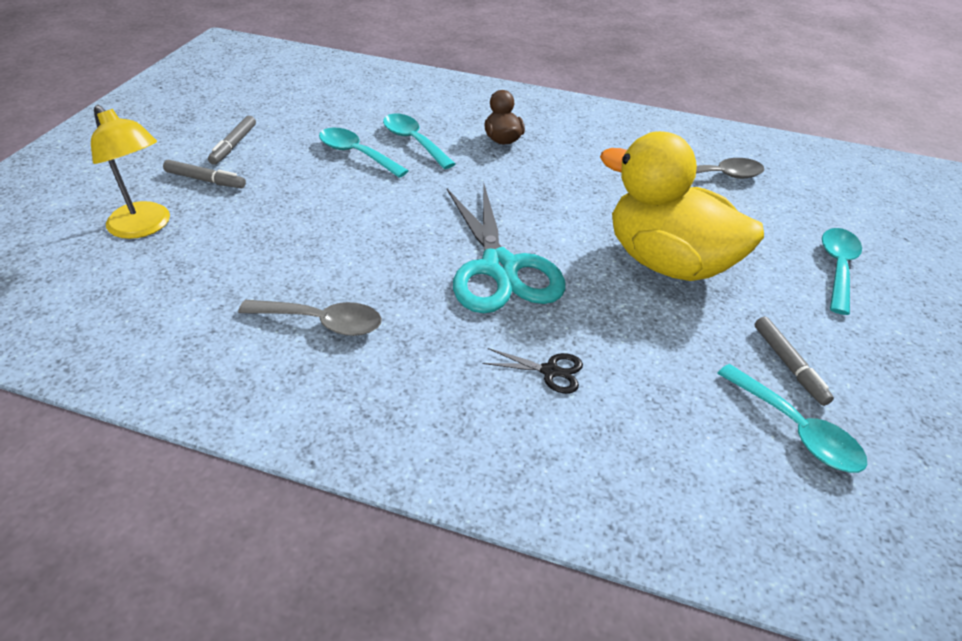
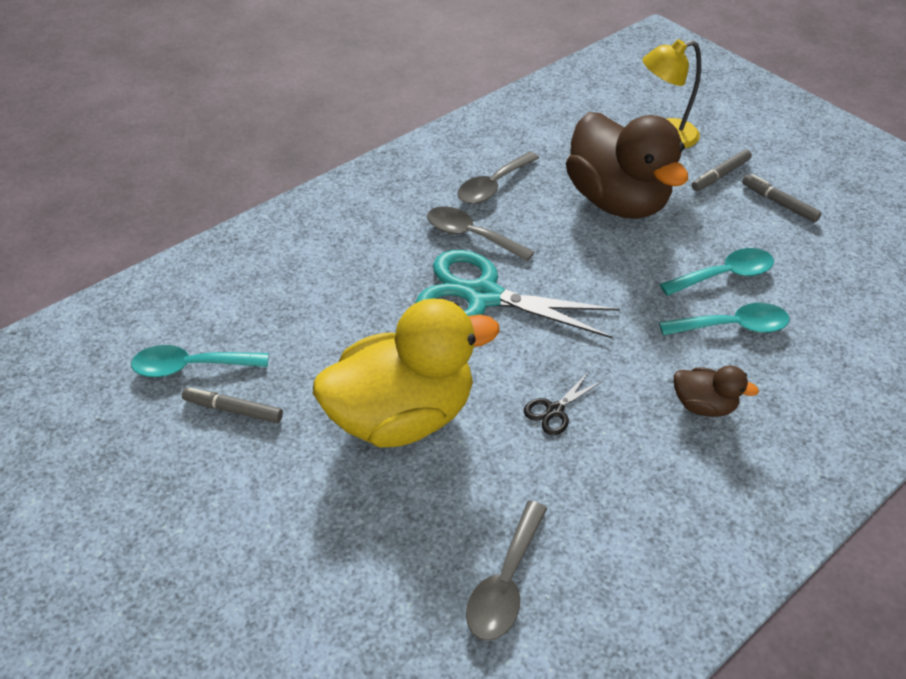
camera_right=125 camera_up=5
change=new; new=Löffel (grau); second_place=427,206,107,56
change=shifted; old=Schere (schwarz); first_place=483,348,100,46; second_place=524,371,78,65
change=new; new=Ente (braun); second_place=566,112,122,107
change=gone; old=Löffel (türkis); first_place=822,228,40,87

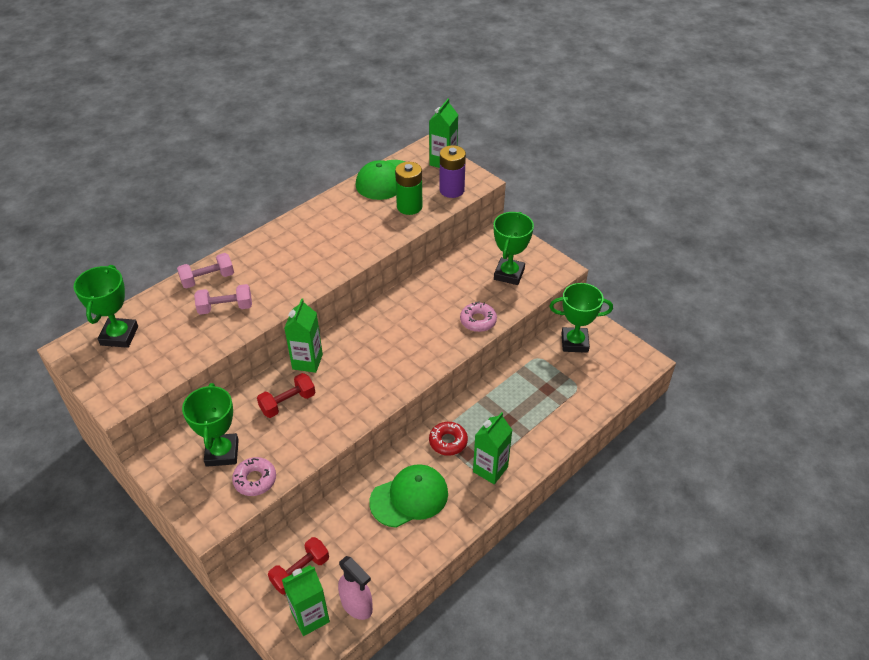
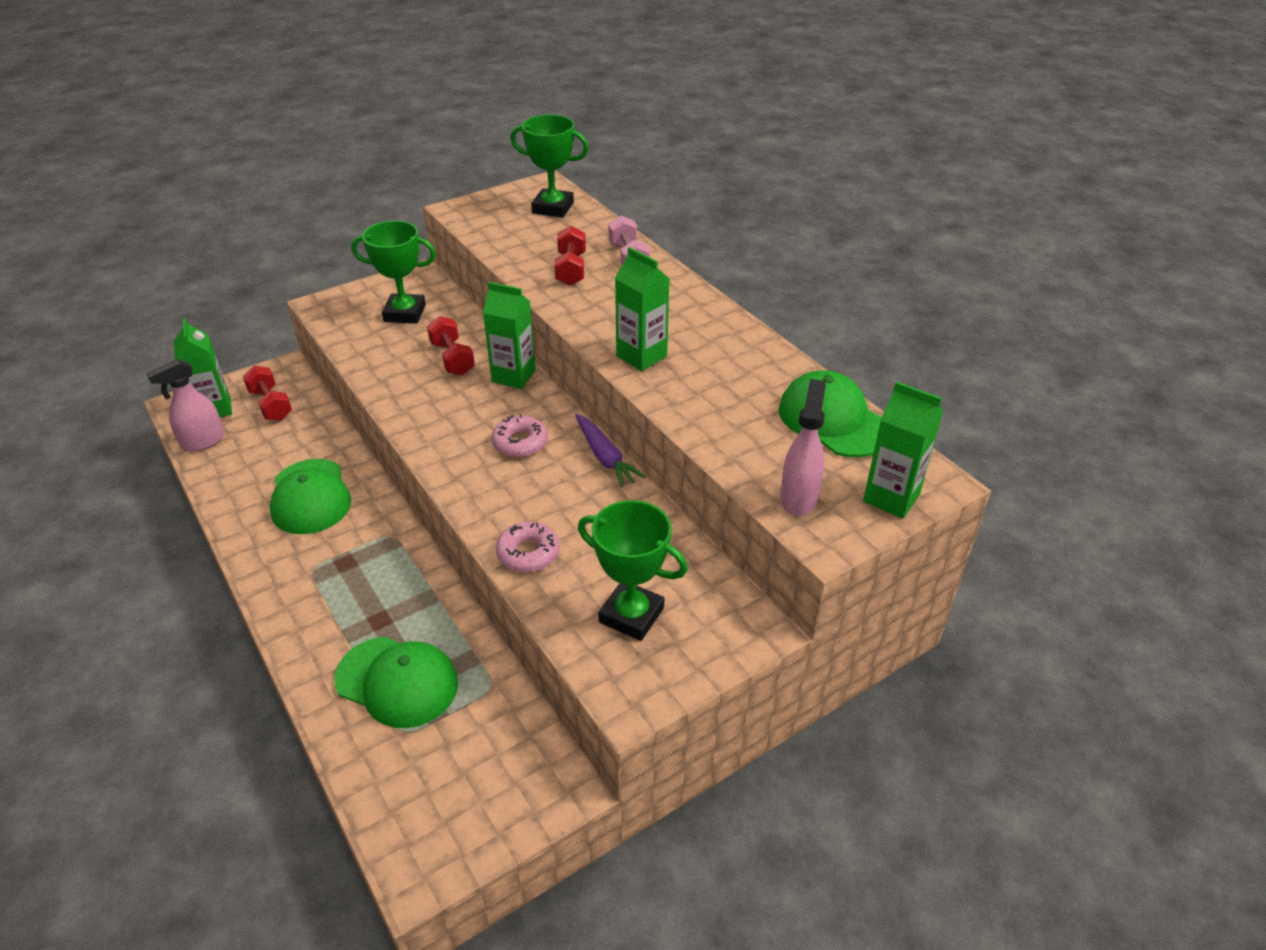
camera_right=100 camera_up=-5
change=new; new=Kappe (grün); second_place=334,637,124,91
change=shifted; old=Donut (rosa); first_place=232,457,44,39; second_place=492,414,56,44
change=repainted; old=Hantel (rosa); new=Hantel (rot); first_place=194,284,58,31; second_place=554,226,32,60
change=new; new=Karotte (lila); second_place=575,414,71,74
change=shifted; old=Getränkekarton (grün); first_place=473,412,39,72; second_place=615,247,54,124
change=swapped; old=Batterie (lila); new=Sprühflasche (rosa); first_place=440,145,26,53; second_place=780,379,46,137
change=gone; old=Batterie (grün); first_place=395,162,27,53
change=gone; old=Donut (rot); first_place=429,422,39,34
change=gone; old=Pokal (grün); first_place=550,283,63,70

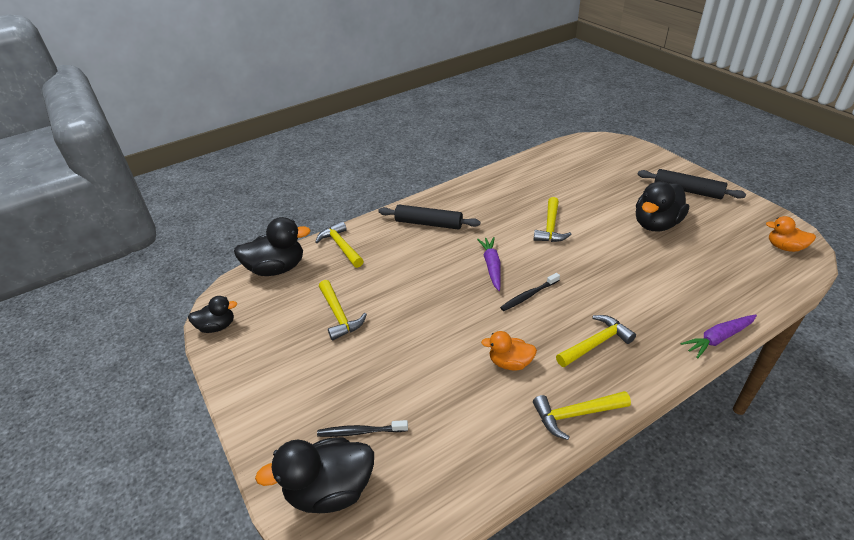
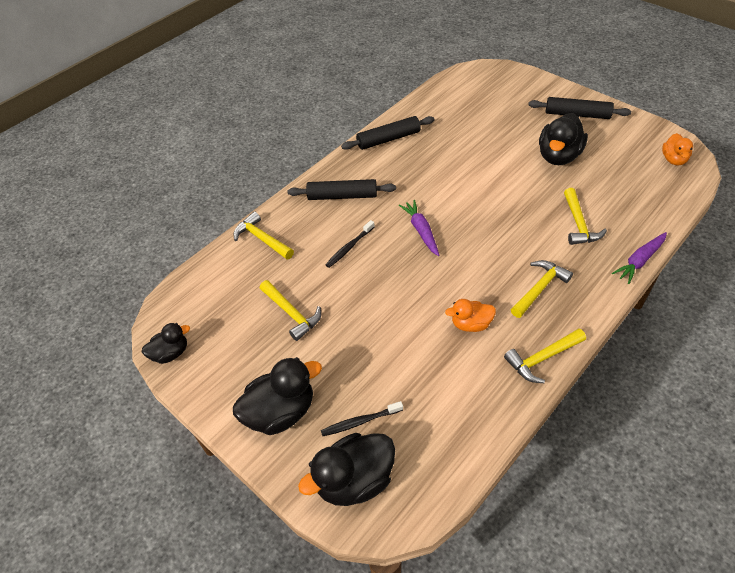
camera_right=-15 camera_up=10
change=shifted; old=Ente (schwarz); first_place=234,217,77,59; second_place=233,357,89,78
change=shifted; old=Zahnbürste (schwarz); first_place=500,273,60,38; second_place=325,220,50,48
change=new; new=Nudelholz (schwarz); second_place=341,116,94,34
change=shifted; old=Hammer (gelb); first_place=534,197,38,45; second_place=564,188,43,57
change=rotated; old=Ente (orange); first_place=766,216,50,36; second_place=662,133,31,33; degrees=-90

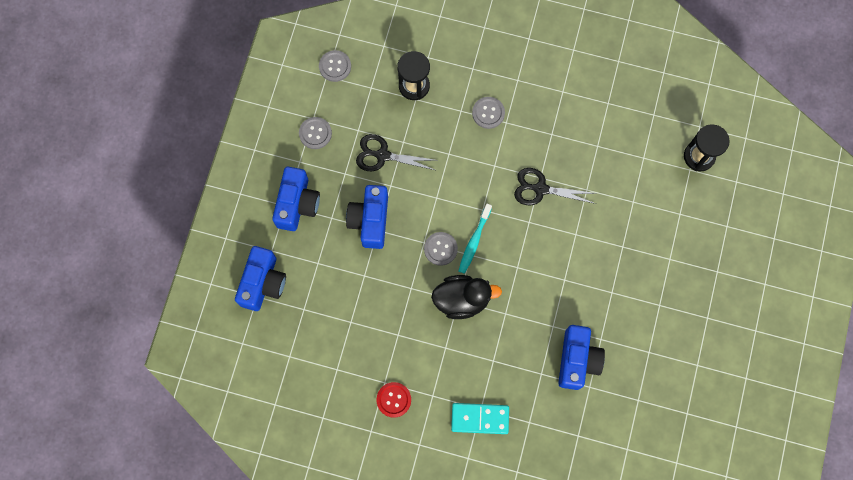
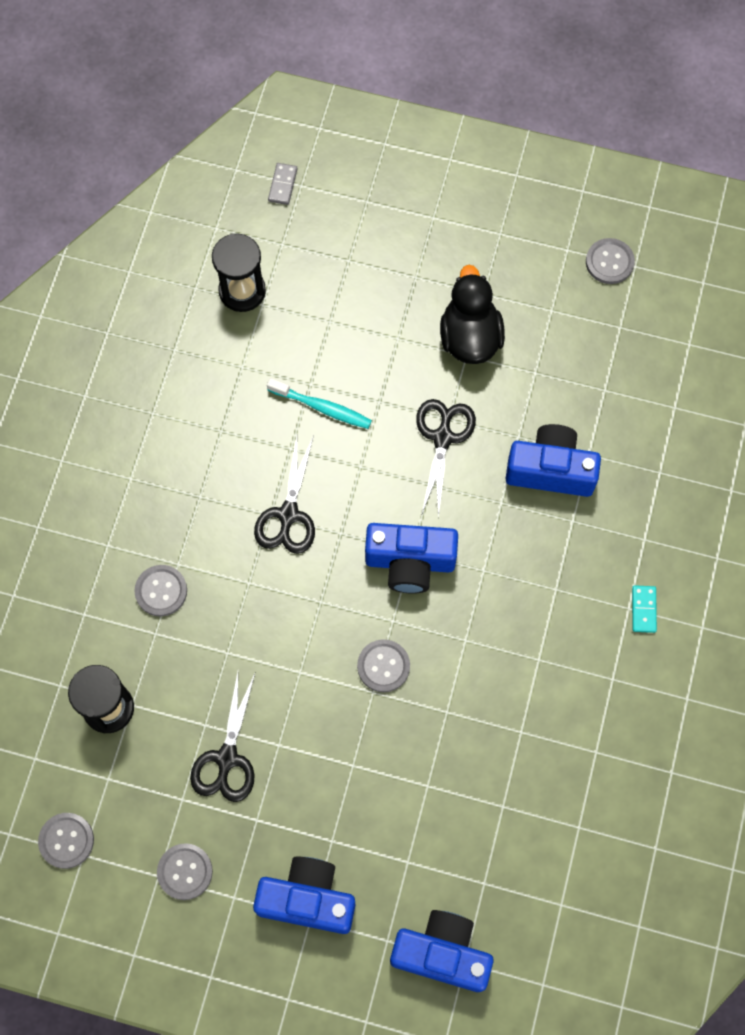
camera_right=-90 camera_up=-5
change=shifted; old=Zahnbürste (türkis); first_place=459,204,33,70; second_place=267,378,105,51
change=new; new=Dominostein (grau); second_place=268,163,29,42
change=shifted; old=Kamera (blau); first_place=346,185,42,64; second_place=365,523,93,71
change=new; new=Schere (schwarz); second_place=416,399,60,119
change=shifted; old=Ente (schwarz); first_place=431,275,71,44; second_place=440,265,65,99
change=new; new=Knopf (grau); second_place=586,238,49,46
change=scaled; old=Dominostein (türkis); first_place=451,403,58,31; second_place=632,585,25,48; factor=0.56
change=gone; old=Knopf (rot); first_place=376,382,35,36

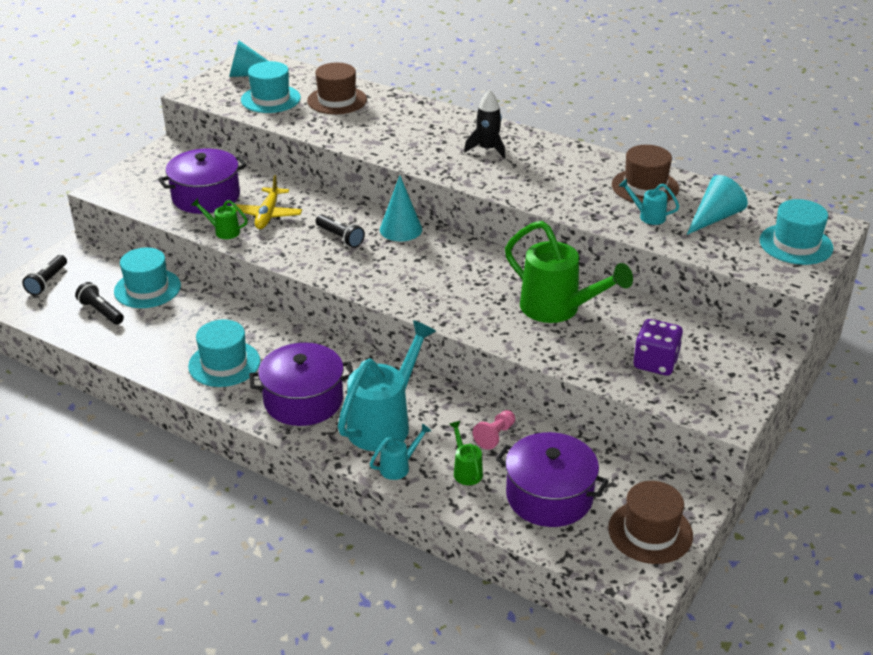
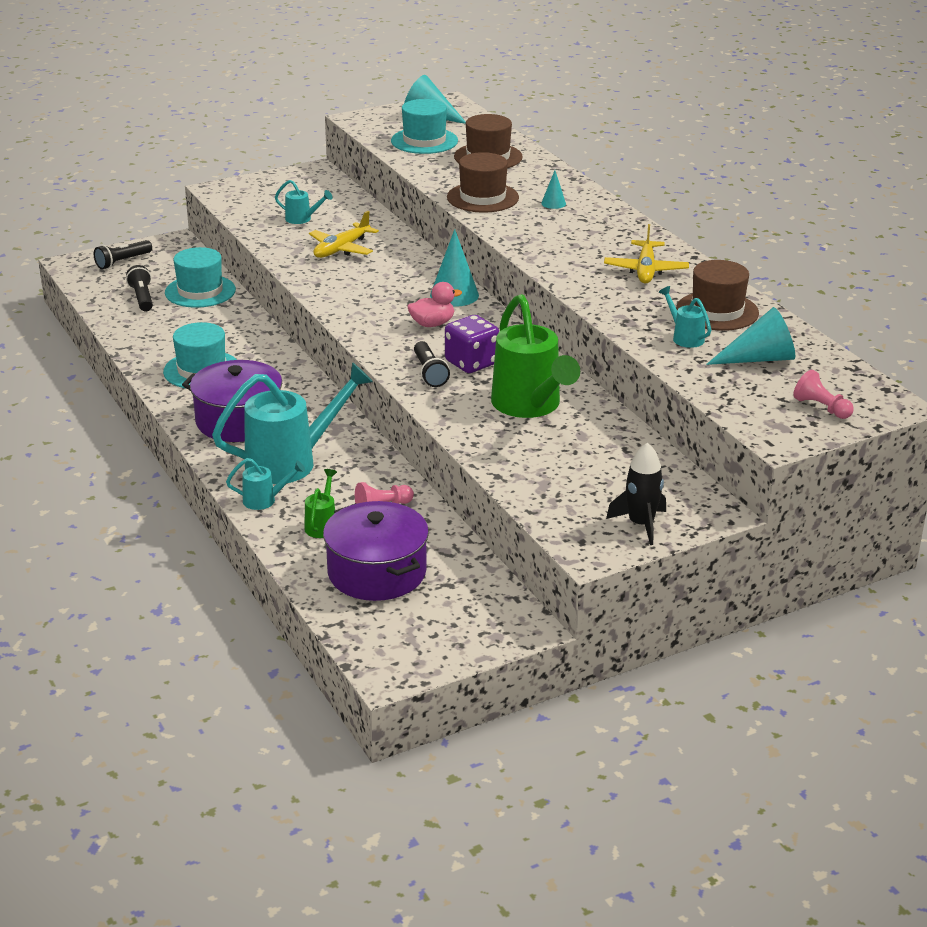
camera_right=30 camera_up=-5
change=swapped; old=Kochtopf (lila); new=Gießkanne (türkis); first_place=158,148,89,66; second_place=275,180,58,44
change=new; new=Ente (rosa); second_place=407,282,55,45
change=shifted; old=Taschenlampe (schwarz); first_place=316,214,49,34; second_place=414,341,36,46
change=shifted; old=Spielwürfel (lila); first_place=633,319,50,57; second_place=445,315,54,58
change=shifted; old=Hut (braun); first_place=608,481,85,83; second_place=447,152,72,61
change=new; new=Kegel (türkis); second_place=541,170,25,39
change=new; new=Flugzeug (gelb); second_place=604,224,85,59
change=shifted; old=Rakete (schwarz); first_place=464,90,41,69; second_place=606,442,60,103
change=swapped; old=Hut (türkis); new=Bauer (rosa); first_place=759,199,75,66; second_place=793,370,61,49
change=gone; old=Gießkanne (grün); first_place=191,198,57,41

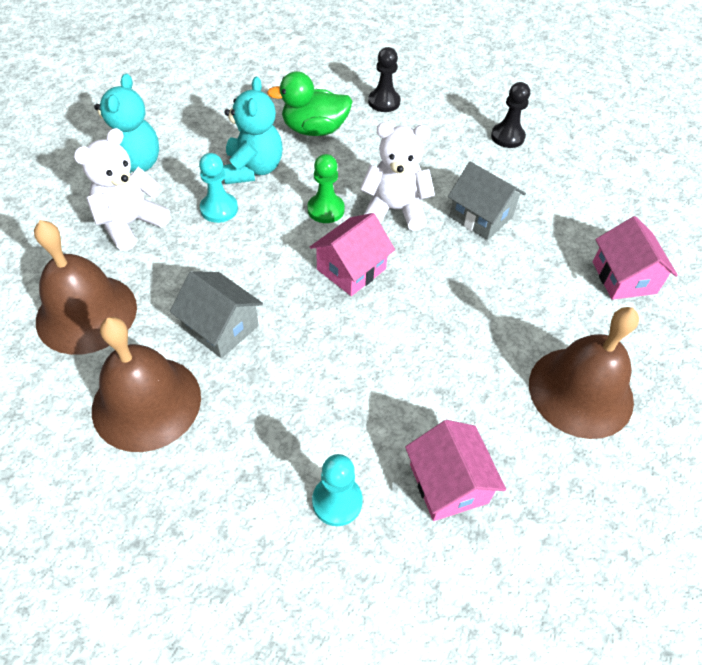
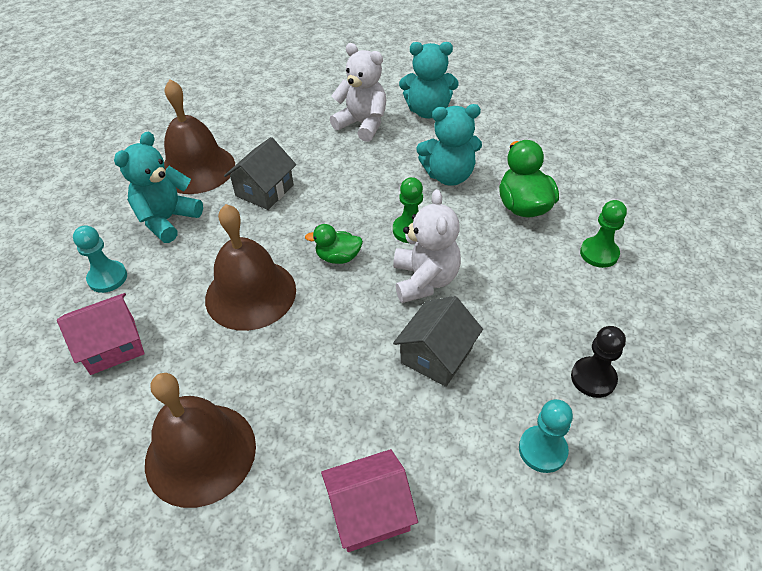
camera_right=85 camera_up=-5
change=new; new=Teddybär (türkis); second_place=114,132,89,111
change=shifted; old=Glocke (braun); first_place=34,220,103,135; second_place=205,204,91,127
change=swapped; old=Haus (rosa); new=Ente (grün); first_place=310,213,85,83; second_place=305,224,58,40
change=shifted; old=Bauer (türkis); first_place=199,153,39,70; second_place=519,399,54,74
change=repainted; old=Bauer (schwarz); new=Bauer (grün); first_place=368,47,33,65; second_place=580,200,47,68

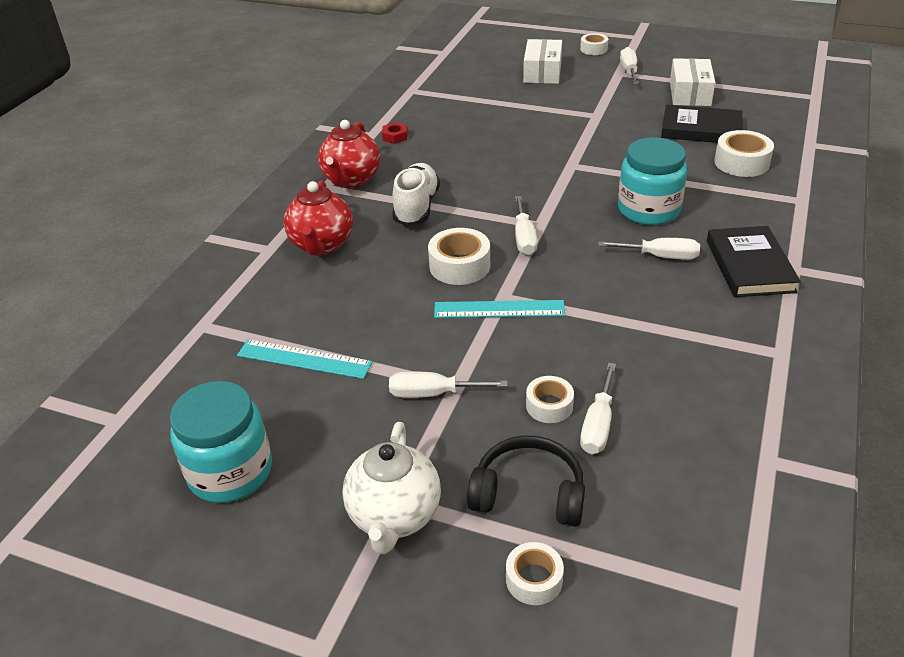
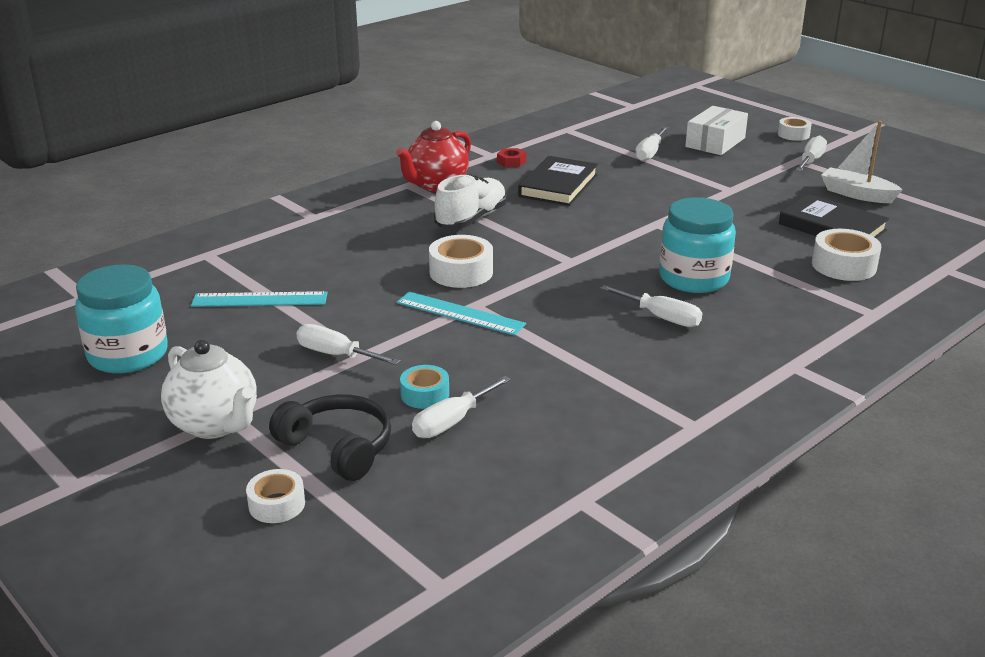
camera_right=25 camera_up=-10
change=rotated; old=Teekanne (weiß); first_place=342,422,99,132; second_place=161,340,96,99; degrees=-75
change=rotated; old=Lineal (türkis); first_place=237,339,135,40; second_place=191,291,136,16; degrees=-45
change=repainted; old=Klebeband (weiß); new=Klebeband (türkis); first_place=526,376,48,47; second_place=400,365,49,44
change=shifted; old=Buch (schwarz); first_place=707,226,94,71; second_place=518,156,80,50
change=shifted; old=Schraubenzieher (weiß); first_place=515,196,23,59; second_place=635,127,33,35
change=swapped; old=Schachtel (weiß); new=Boot (weiß); first_place=670,58,45,48; second_place=821,121,81,82
change=gone; old=Teekanne (rot); first_place=284,180,69,76

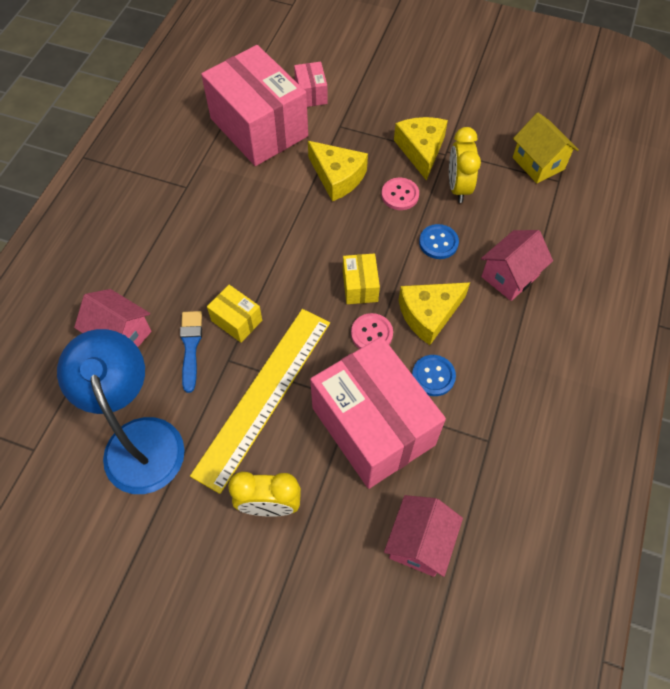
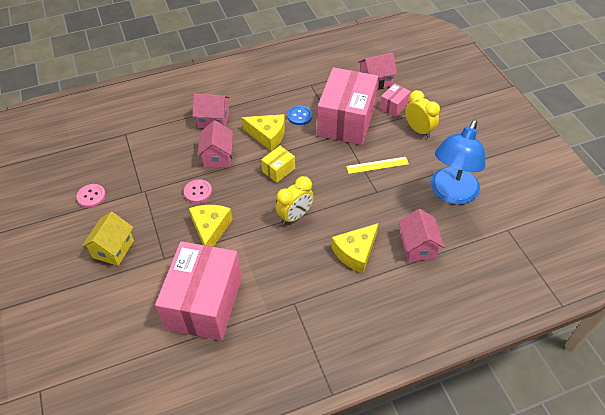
camera_right=-130 camera_up=-10
change=shifted; old=Knopf (rosa); first_place=351,313,42,36; second_place=76,184,30,24
change=shifted; old=Haus (gelb); first_place=513,113,66,70; second_place=82,212,52,54
change=swapped; old=Knopf (blau); new=Haus (rosa); first_place=419,224,40,35; second_place=197,120,36,48
change=shifted; old=Wecker (gelb); first_place=449,127,32,76; second_place=276,176,38,49
change=shifted; old=Käse (gelb); first_place=394,117,54,64; second_place=331,223,47,50
change=scaled; old=Lineal (gelb); first_place=190,309,140,185; second_place=346,157,63,17; factor=0.49
change=shifted; old=Schachtel (rosa); first_place=294,62,34,45; second_place=380,83,31,34
change=gone; old=Pinsel (blau); first_place=180,311,22,82
change=gone; old=Schachtel (gelb); first_place=207,285,55,58

